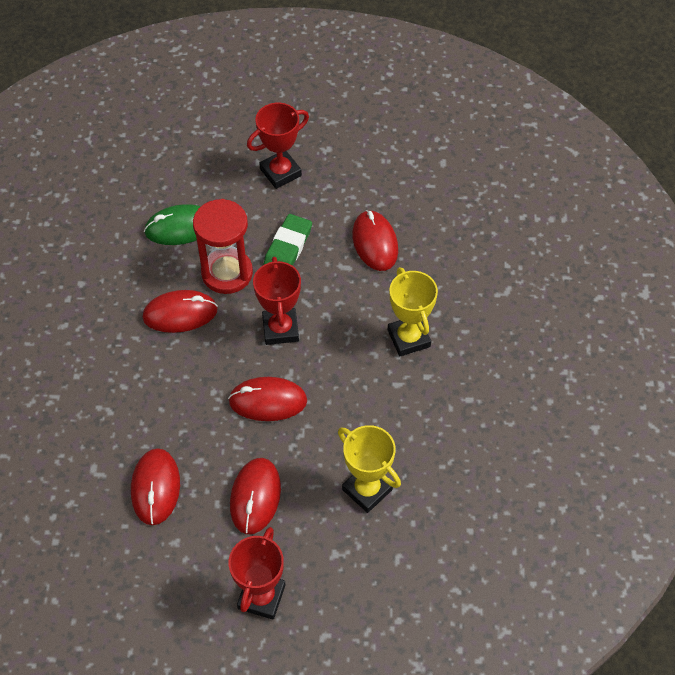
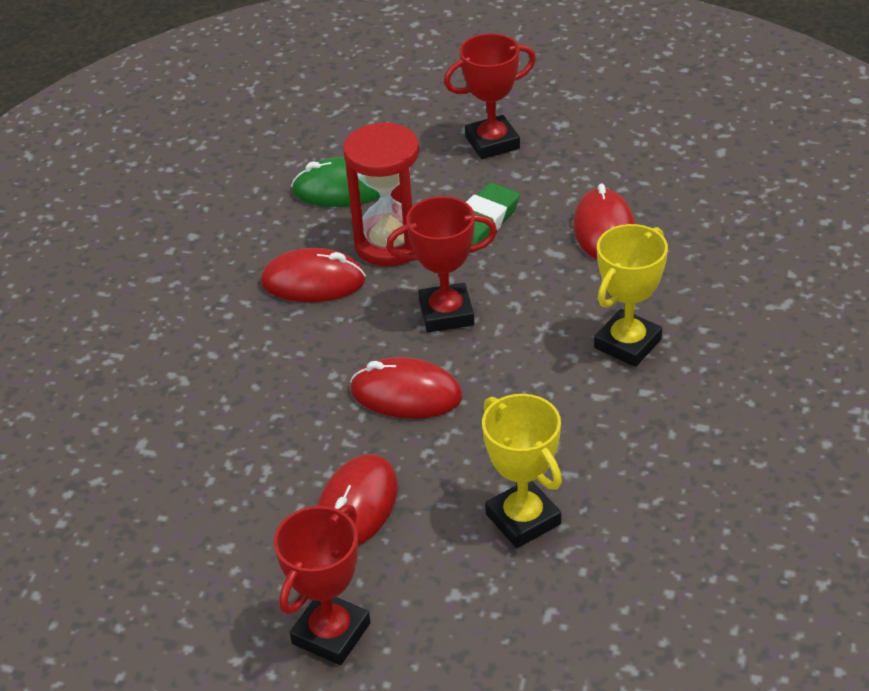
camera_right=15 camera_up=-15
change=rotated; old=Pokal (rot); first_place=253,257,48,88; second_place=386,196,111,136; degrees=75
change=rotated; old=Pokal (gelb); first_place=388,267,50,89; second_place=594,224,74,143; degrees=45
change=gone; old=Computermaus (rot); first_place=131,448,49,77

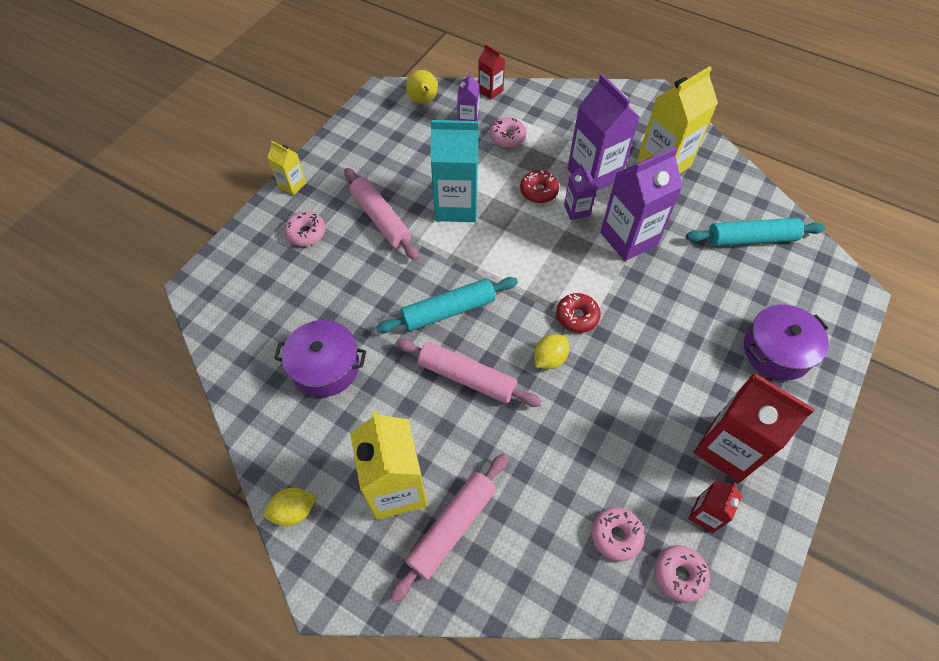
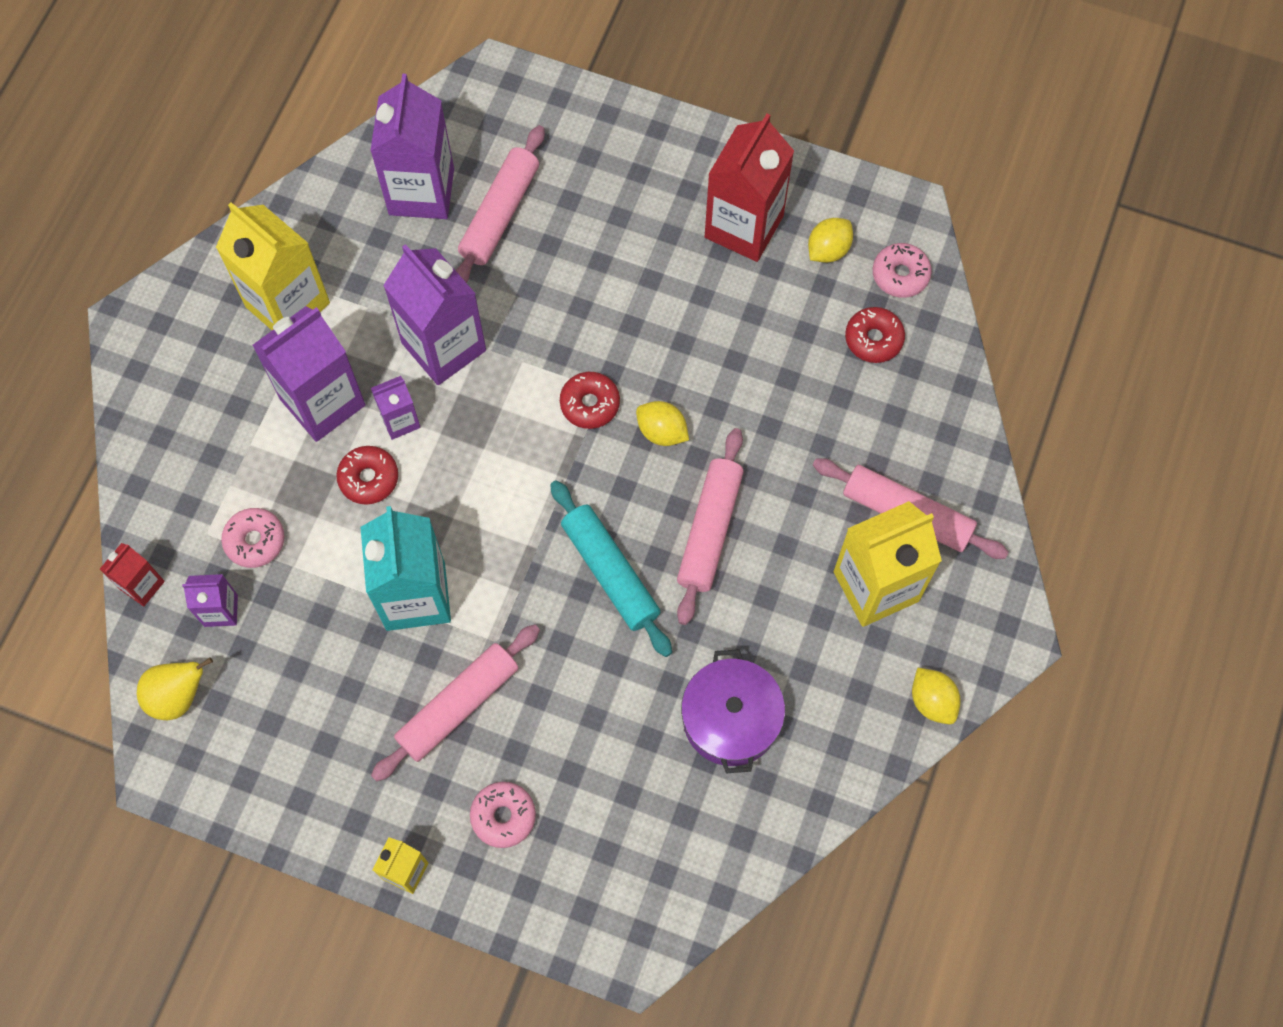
camera_right=-100 camera_up=10
change=swapped; old=Nudelholz (türkis); new=Getränkekarton (lila); first_place=686,218,139,28; second_place=370,73,84,146
change=new; new=Nudelholz (rosa); second_place=455,125,90,158
change=swapped; old=Getränkekarton (rot); new=Zitrone (gelb); first_place=688,481,54,52; second_place=808,218,45,45
change=repainted; old=Donut (rosa); new=Donut (rot); first_place=591,507,54,55; second_place=845,307,60,56
change=gone; old=Kochtopf (lila); first_place=744,305,85,76

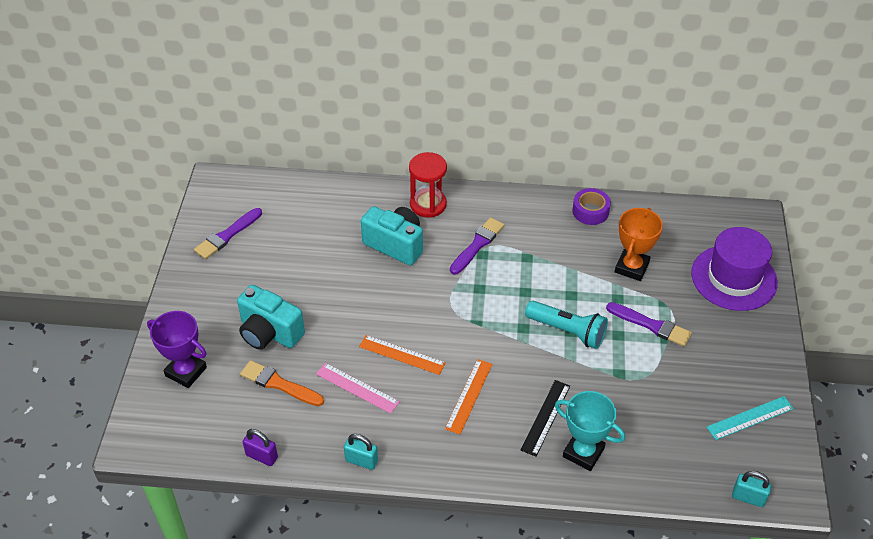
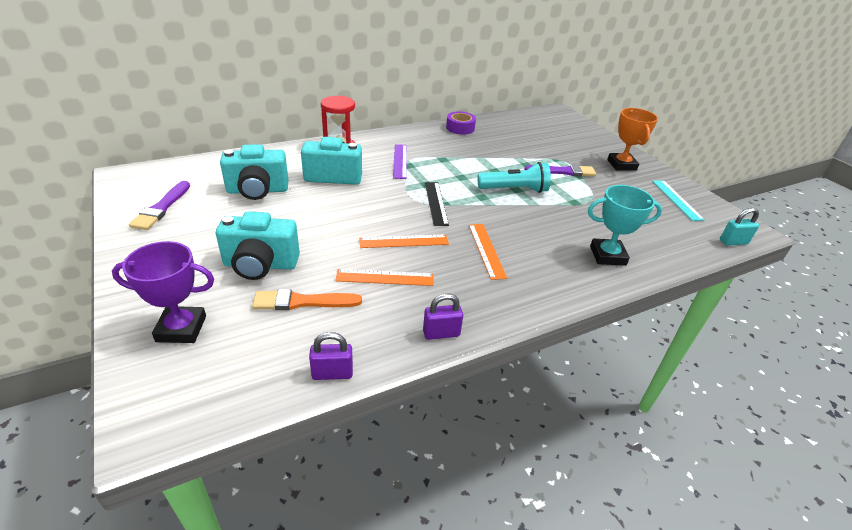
camera_right=-35 camera_up=-10
change=new; new=Kamera (türkis); second_place=220,144,68,56
change=repainted; old=Lineal (rosa); new=Lineal (orange); first_place=316,363,84,51; second_place=335,269,99,17
change=swapped; old=Pinsel (lila); new=Lineal (lila); first_place=450,217,54,57; second_place=393,144,14,35
change=repainted; old=Vorhängeschloss (türkis); new=Vorhängeschloss (lila); first_place=344,434,34,36; second_place=423,293,40,47
change=shifted; old=Lineal (schwarz); first_place=521,380,49,76; second_place=425,182,24,44
change=shifted; old=Pokal (orange); first_place=615,208,48,73; second_place=607,108,51,63
change=rotated; old=Lineal (türkis); first_place=707,396,87,44; second_place=652,180,53,41; degrees=-45
change=gone; old=Hut (lila); first_place=691,227,87,84

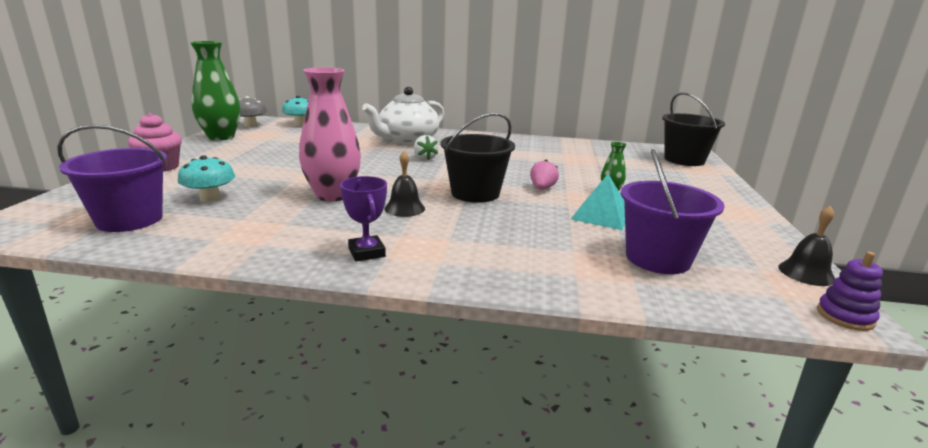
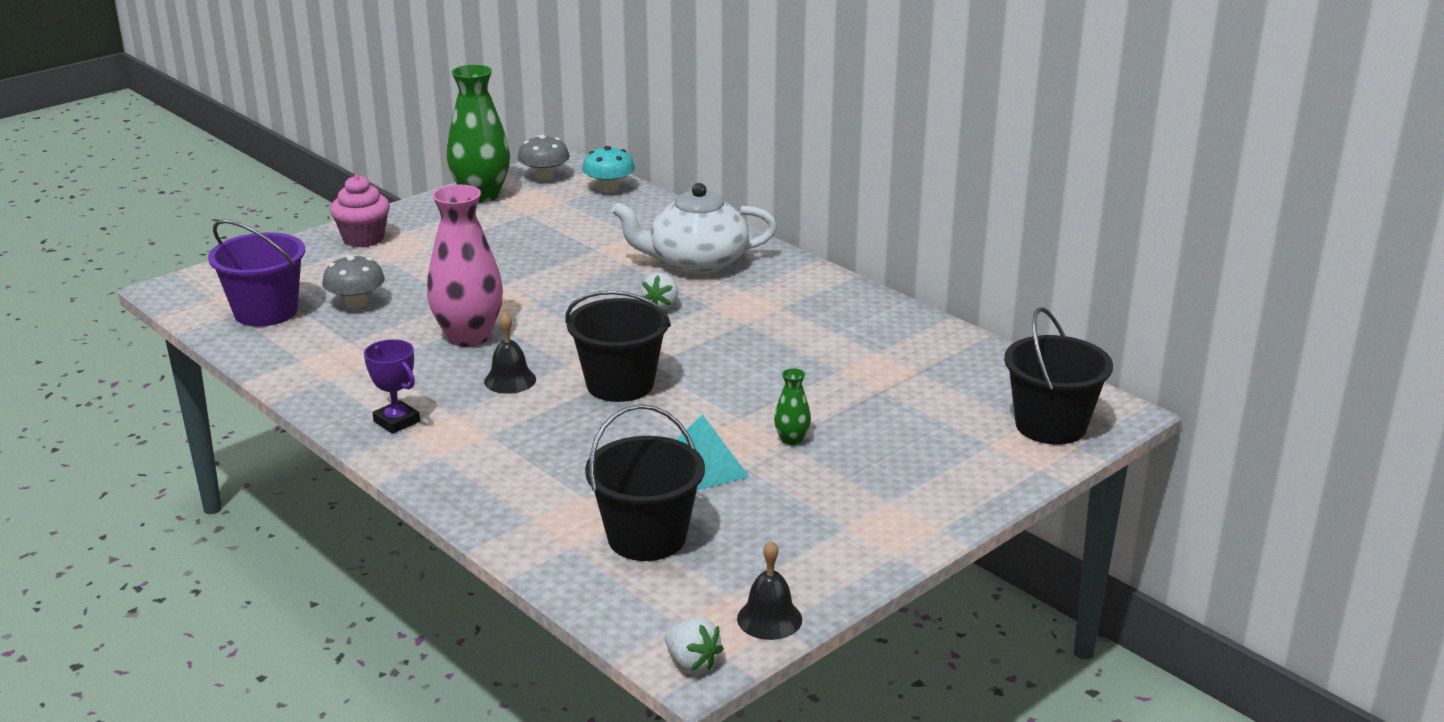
camera_right=40 camera_up=5
change=repainted; old=Pilz (türkis); new=Pilz (grau); first_place=178,155,57,47; second_place=322,255,63,53
change=rotated; old=Pokal (lila); first_place=340,176,47,86; second_place=364,339,56,95; degrees=-60
change=repainted; old=Eimer (lila); new=Eimer (schwarz); first_place=621,149,104,125; second_place=585,404,120,157
change=swapped; old=Stapelspielzeug (lila); new=Erdbeere (weiß); first_place=817,252,66,79; second_place=665,618,59,54
change=gone; old=Erdbeere (rosa); first_place=530,159,29,31

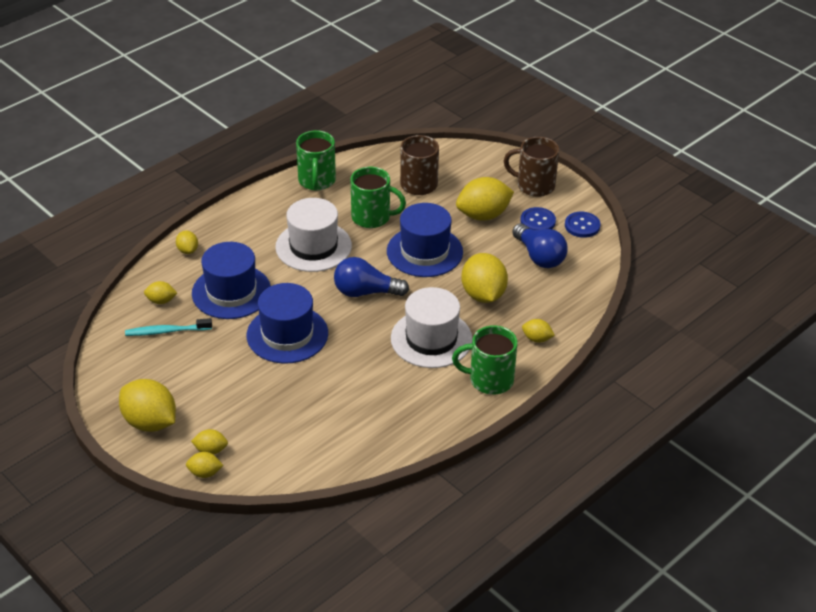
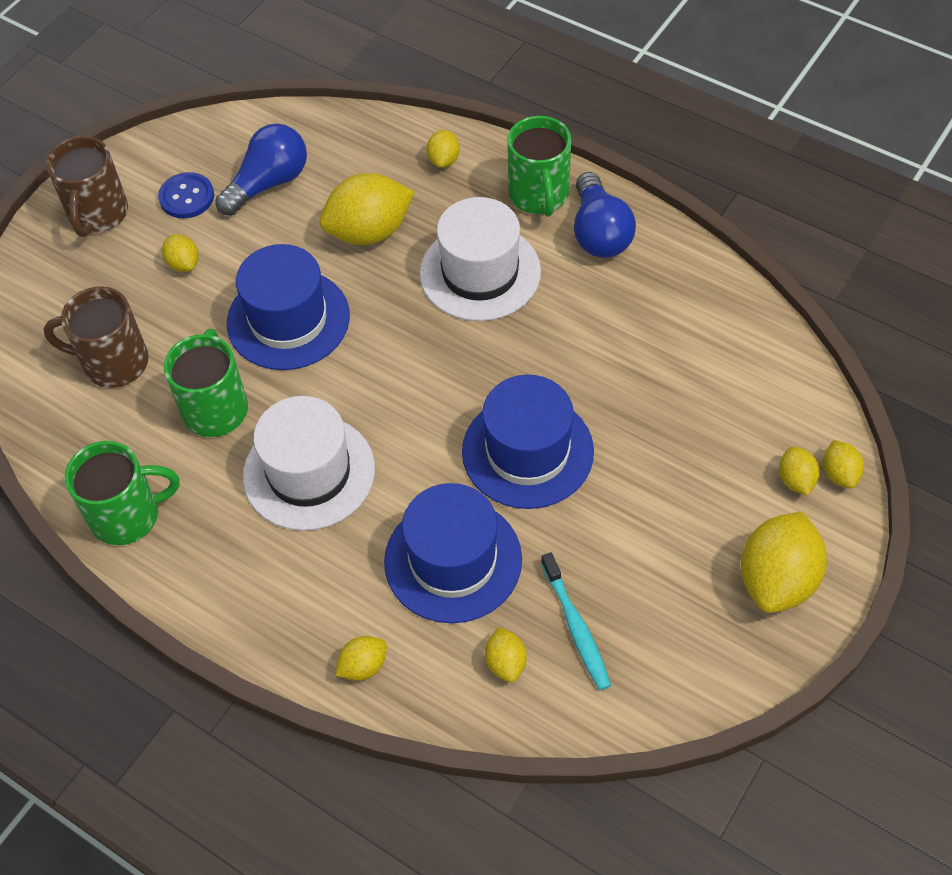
camera_right=-100 camera_up=15
change=scaled; old=Zitrone (gelb); first_place=456,177,58,44; second_place=162,234,37,38; factor=0.5
change=shifted; old=Glühbirne (blau); first_place=334,257,75,40; second_place=574,172,62,86
change=gone; old=Knopf (blau); first_place=565,212,36,26

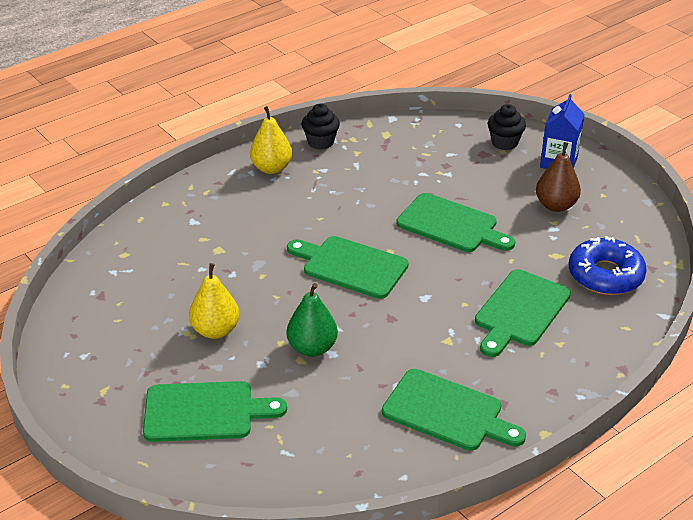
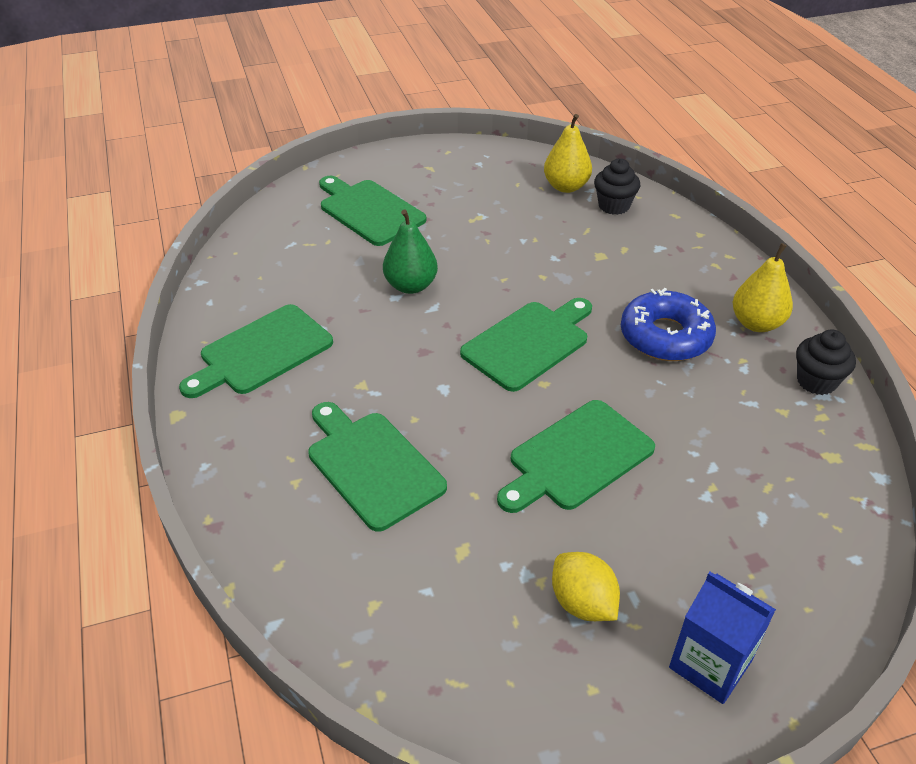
camera_right=110 camera_up=5
change=rotated; old=Schneidebrett (grün); first_place=143,381,144,61; second_place=319,176,107,70; degrees=120
change=shifted; old=Birne (gelb); first_place=189,263,51,76; second_place=544,114,48,79
change=swapped; old=Birne (braun); new=Zitrone (gelb); first_place=536,142,45,70; second_place=552,552,68,69
change=shifted; old=Muffin (schwarz); first_place=488,104,38,46; second_place=594,158,46,57
change=shifted; old=Donut (blau); first_place=569,236,78,59; second_place=621,288,95,73

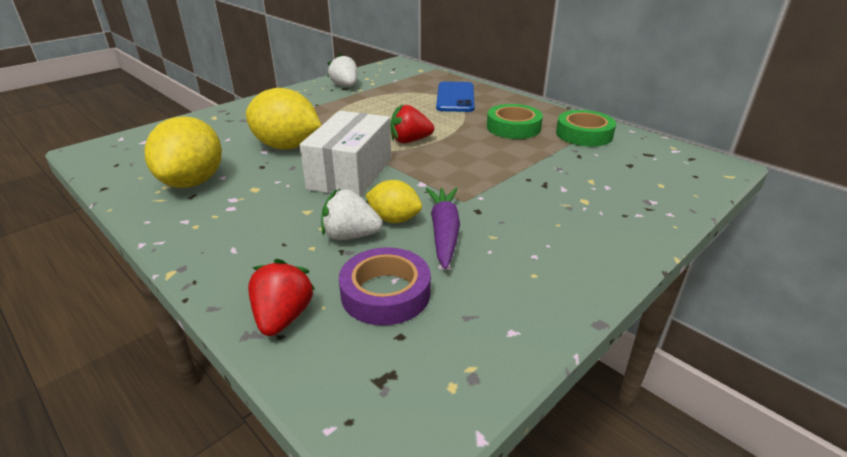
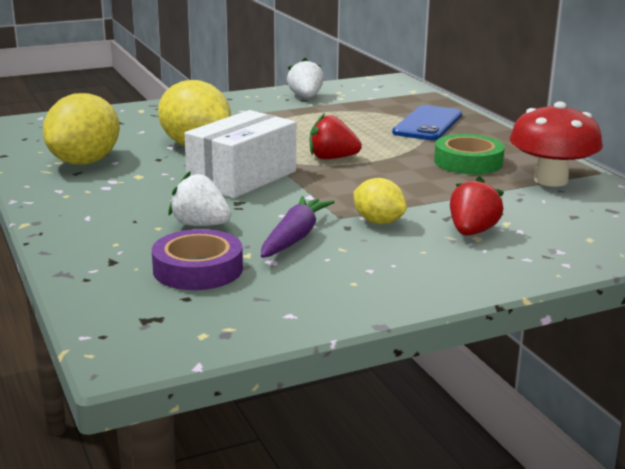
camera_right=20 camera_up=-10
change=shifted; old=Zitrone (gelb); first_place=365,180,57,43; second_place=353,178,54,46
change=shifted; old=Erdbeere (rot); first_place=248,259,67,77; second_place=450,176,54,60
change=swapped; old=Klebeband (grün); new=Pilz (rot); first_place=556,110,60,37; second_place=510,102,93,85

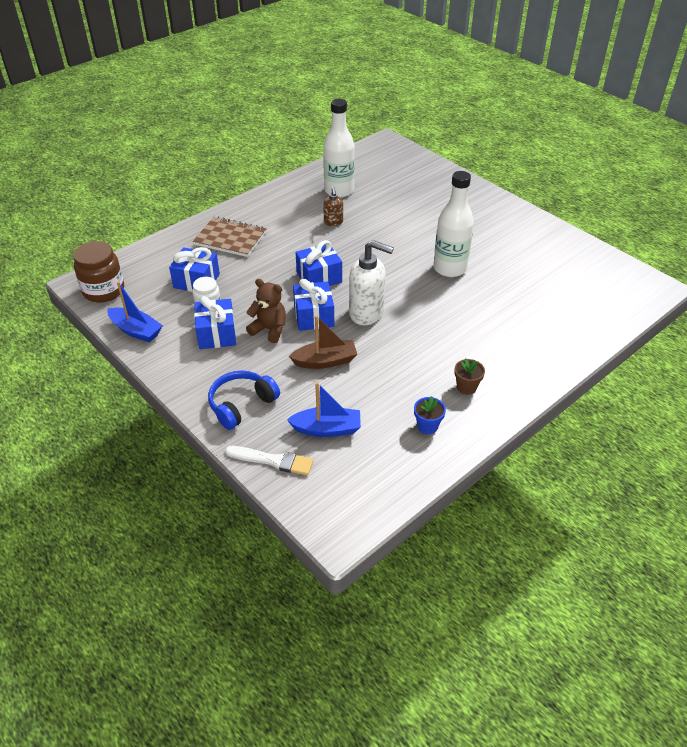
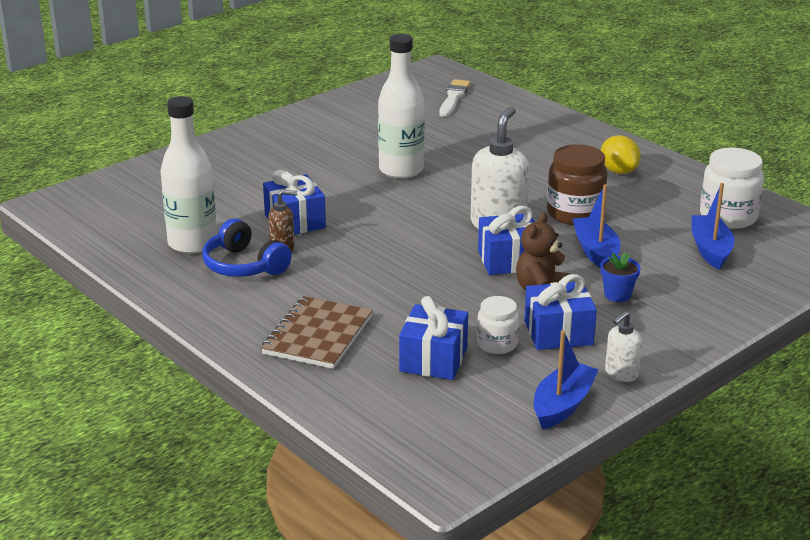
camera_right=-90 camera_up=-15
change=shifted; old=Kopfhörer (blau); first_place=208,370,72,60; second_place=202,219,90,58
change=shifted; old=Geschenk (blau); first_place=296,240,46,46; second_place=263,170,63,65
change=shifted; old=Pinsel (weiß); first_place=225,446,88,29; second_place=439,79,31,38
change=shifted; old=Einmachglas (braun); first_place=73,241,51,61; second_place=547,144,61,81
change=repainted; old=Boot (braun); new=Boot (blau); first_place=289,315,68,54; second_place=573,184,47,83
change=shifted; old=Blumentopf (blau); first_place=414,396,32,38; second_place=600,252,41,50
change=swapped; old=Blumentopf (braun); new=Zitrone (gelb); first_place=454,359,31,36; second_place=601,135,40,39
change=new; new=Seifenspender (weiß); second_place=605,311,37,71
change=new; new=Einmachglas (weiß); second_place=700,148,64,81

